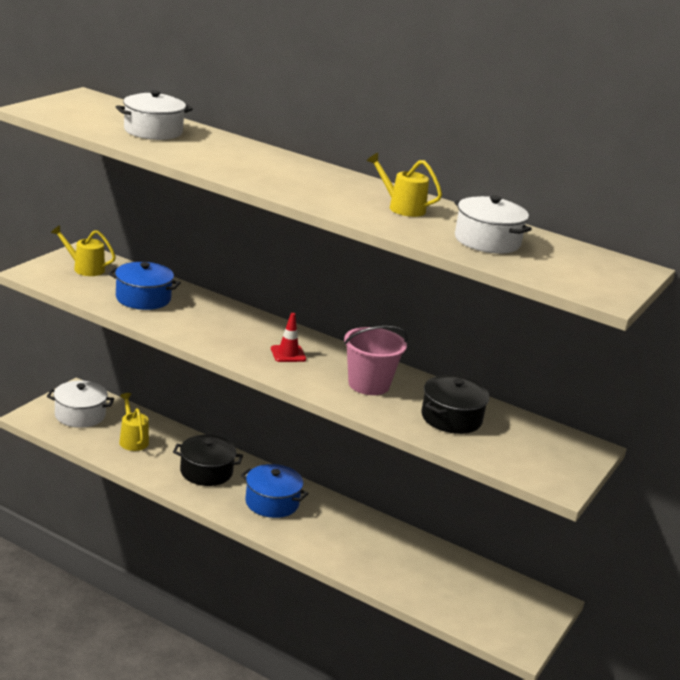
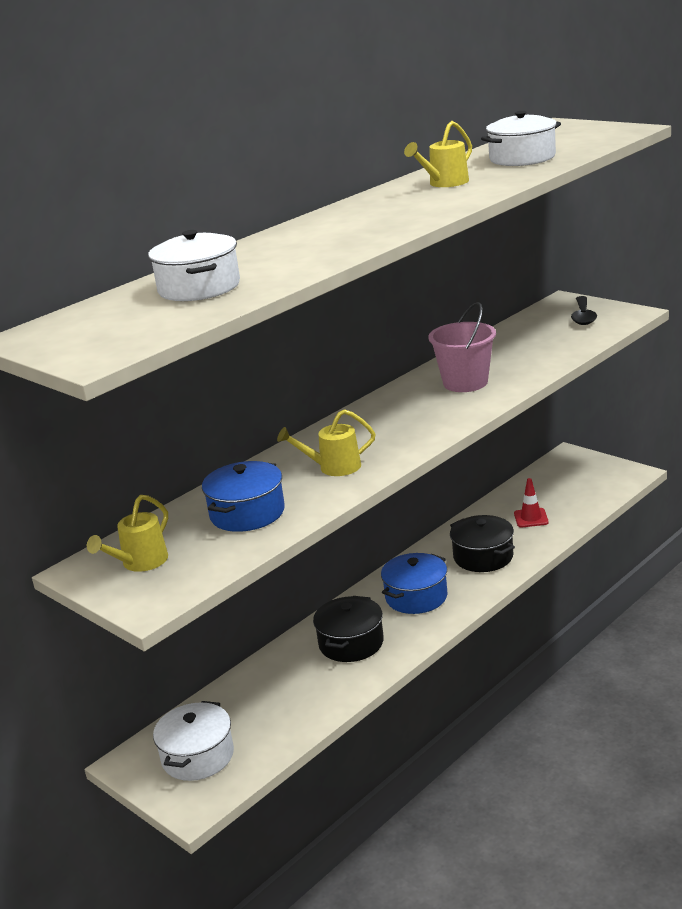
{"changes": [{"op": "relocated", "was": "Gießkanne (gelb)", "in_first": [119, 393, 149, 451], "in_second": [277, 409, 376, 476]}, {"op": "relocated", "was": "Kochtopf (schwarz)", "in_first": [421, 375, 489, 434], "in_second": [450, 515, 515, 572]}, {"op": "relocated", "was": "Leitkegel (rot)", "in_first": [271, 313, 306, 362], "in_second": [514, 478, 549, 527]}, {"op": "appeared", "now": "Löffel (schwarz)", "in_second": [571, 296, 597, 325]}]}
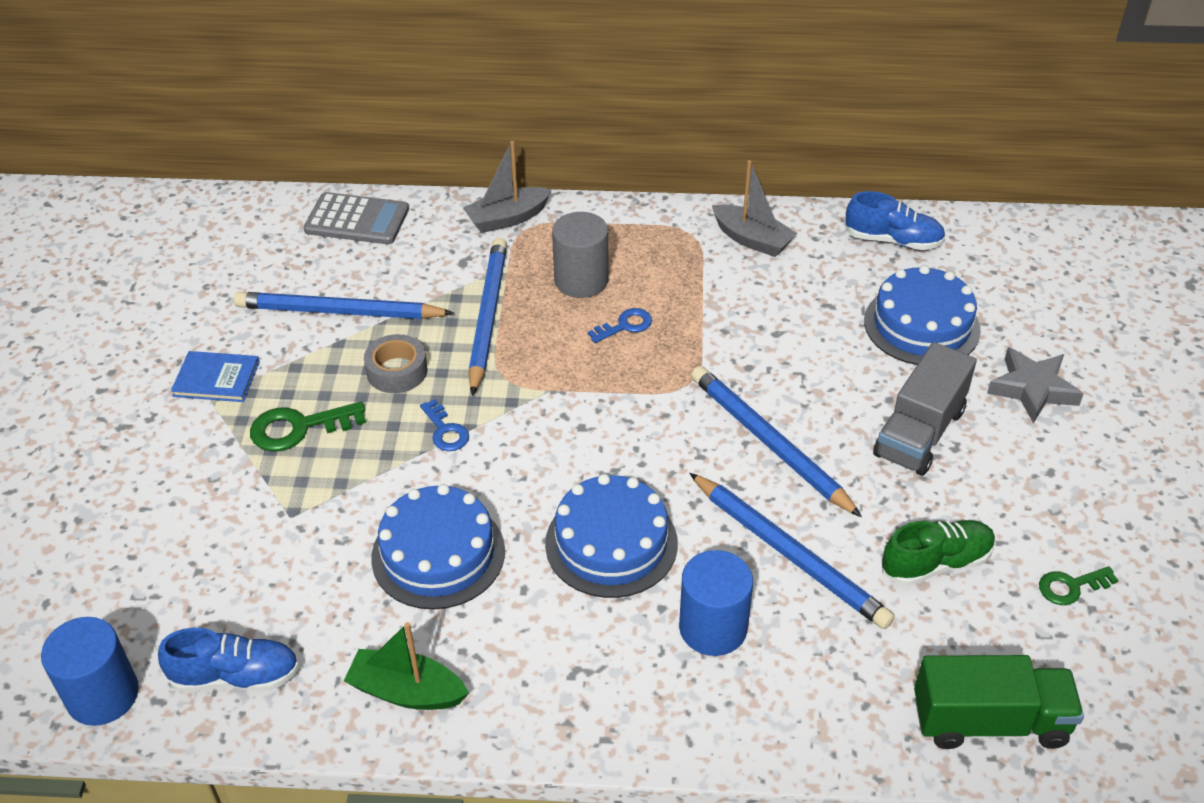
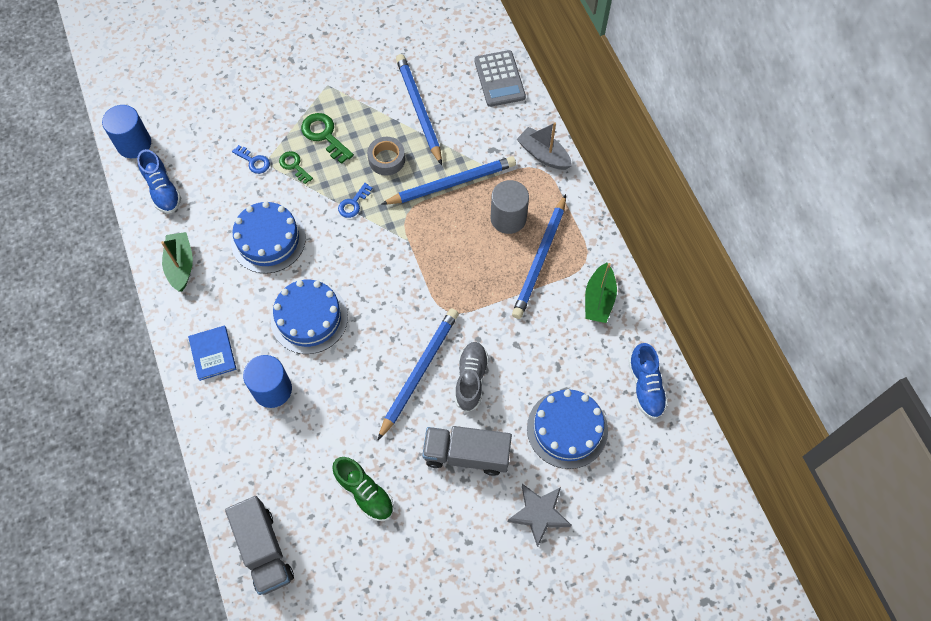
{"changes": [{"op": "relocated", "was": "Buch (blau)", "in_first": [171, 351, 260, 402], "in_second": [188, 325, 236, 381]}, {"op": "colour", "was": "Lastwagen (grün)", "now": "Lastwagen (grau)", "in_first": [914, 655, 1084, 749], "in_second": [225, 496, 294, 595]}, {"op": "relocated", "was": "Schlüssel (blau)", "in_first": [588, 308, 652, 343], "in_second": [232, 145, 270, 174]}, {"op": "relocated", "was": "Schlüssel (grün)", "in_first": [1039, 566, 1118, 605], "in_second": [279, 151, 313, 184]}, {"op": "appeared", "now": "Schuh (grau)", "in_second": [455, 342, 489, 412]}, {"op": "relocated", "was": "Bleistift (blau)", "in_first": [689, 473, 895, 629], "in_second": [512, 194, 566, 319]}, {"op": "colour", "was": "Boot (grau)", "now": "Boot (grün)", "in_first": [712, 160, 797, 257], "in_second": [585, 263, 617, 323]}]}
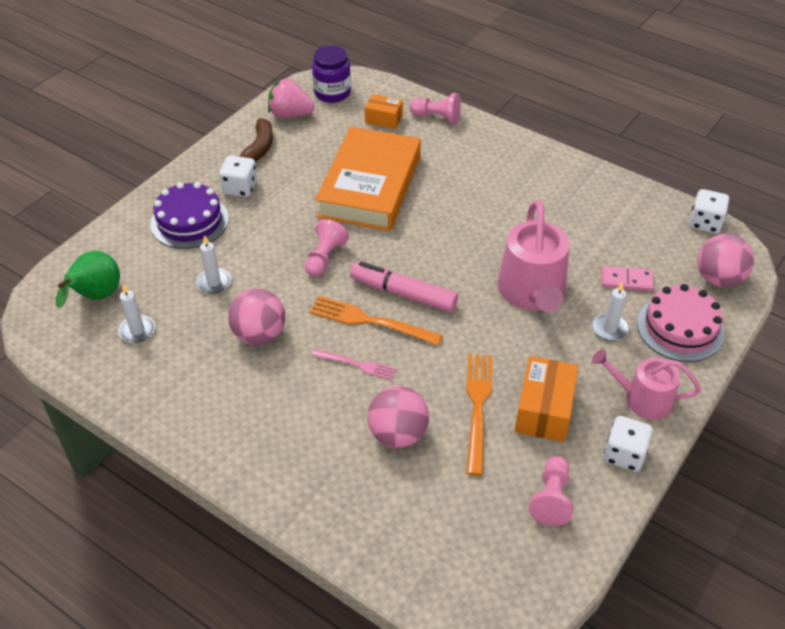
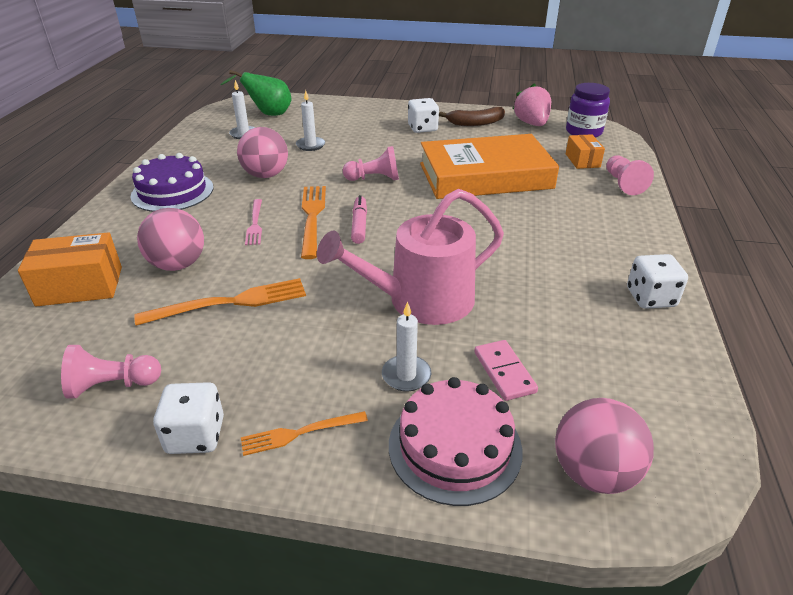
{"changes": [{"op": "relocated", "was": "Schachtel (orange)", "in_first": [515, 356, 578, 442], "in_second": [18, 232, 122, 306]}, {"op": "relocated", "was": "Kuchen (lila)", "in_first": [150, 182, 229, 249], "in_second": [131, 153, 213, 212]}, {"op": "exchanged", "was": "Gießkanne (rosa)", "now": "Gabel (orange)", "in_first": [592, 349, 701, 420], "in_second": [241, 411, 368, 456]}, {"op": "size", "was": "Filzstift (rosa)", "in_first": [350, 261, 458, 312], "in_second": [351, 195, 367, 244], "ratio": 0.63}, {"op": "relocated", "was": "Spielwürfel (weiß)", "in_first": [689, 189, 729, 234], "in_second": [627, 254, 688, 309]}]}
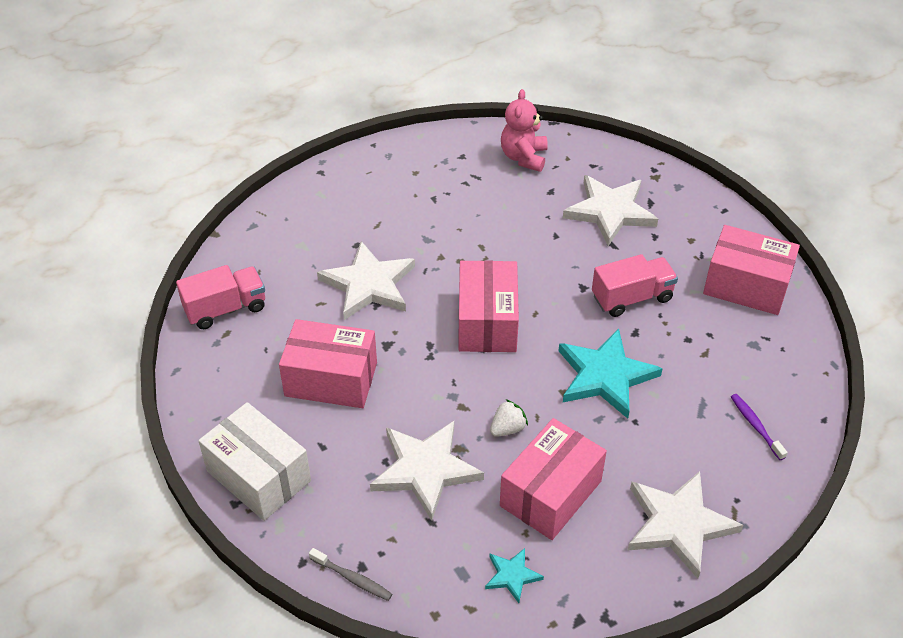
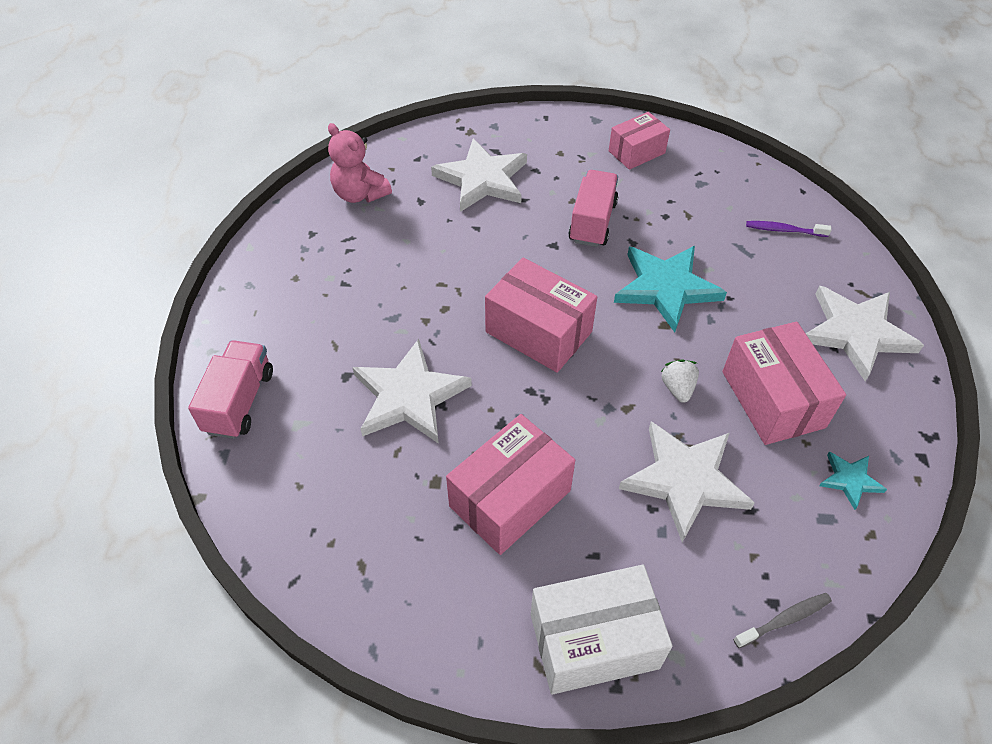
{"changes": [{"op": "relocated", "was": "Lastwagen (rosa)", "in_first": [176, 265, 265, 329], "in_second": [188, 340, 273, 439]}, {"op": "size", "was": "Schachtel (rosa)", "in_first": [703, 225, 800, 315], "in_second": [609, 112, 670, 170], "ratio": 0.64}]}
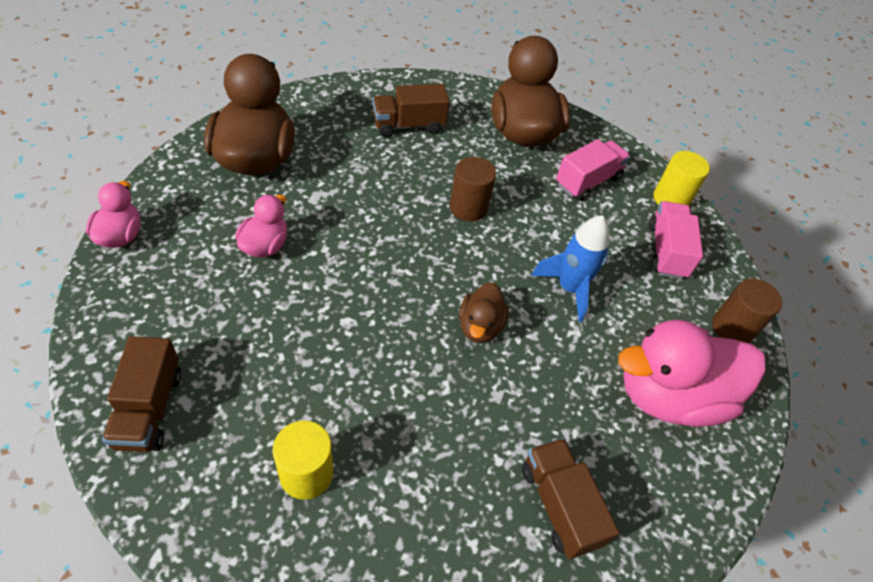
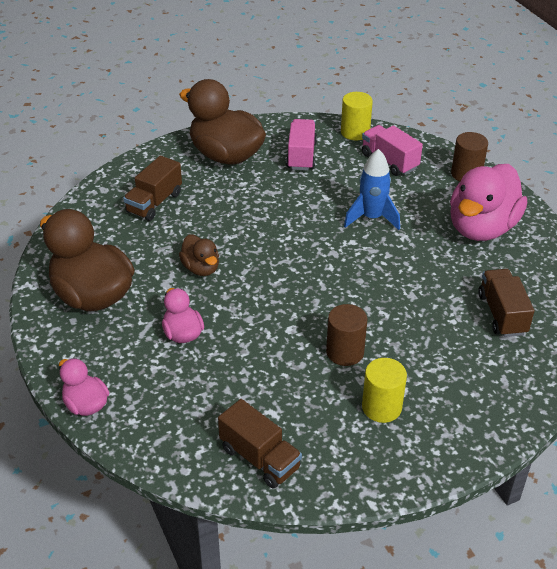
{"changes": [{"op": "relocated", "was": "Ente (braun)", "in_first": [459, 283, 509, 343], "in_second": [179, 234, 219, 276]}, {"op": "relocated", "was": "Vollzylinder (braun)", "in_first": [450, 157, 496, 222], "in_second": [326, 304, 367, 366]}, {"op": "spun", "was": "Lastwagen (braun)", "in_first": [522, 438, 619, 559], "in_second": [478, 269, 534, 337], "clockwise": 60}]}
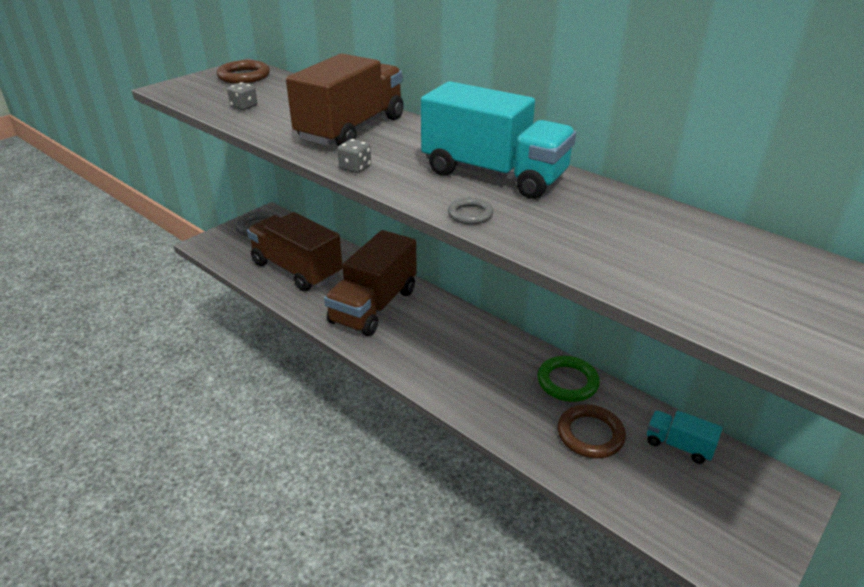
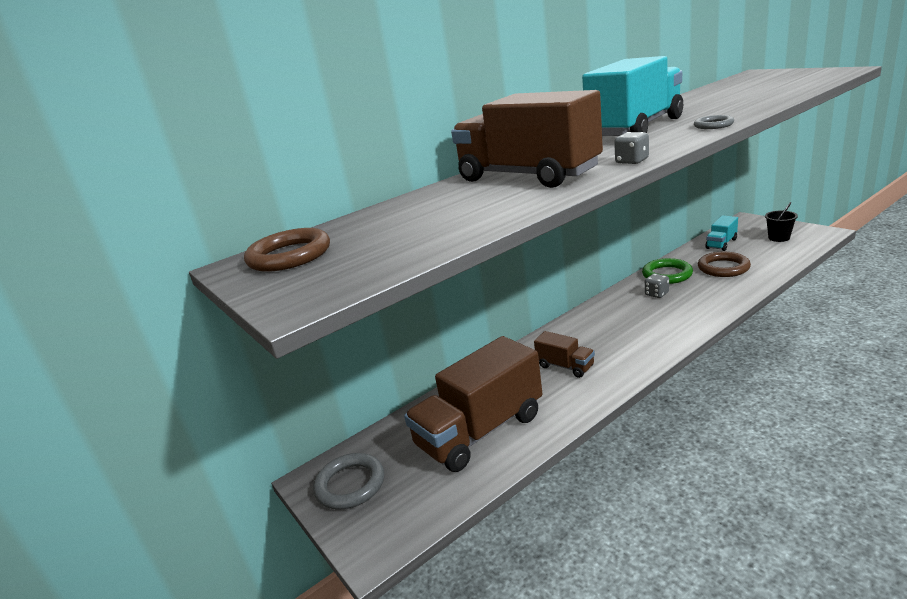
{"changes": [{"op": "size", "was": "Lastwagen (braun)", "in_first": [324, 230, 417, 336], "in_second": [534, 331, 595, 378], "ratio": 0.47}, {"op": "relocated", "was": "Spielwürfel (grau)", "in_first": [227, 82, 257, 110], "in_second": [645, 274, 669, 298]}, {"op": "appeared", "now": "Eimer (schwarz)", "in_second": [765, 202, 798, 242]}]}
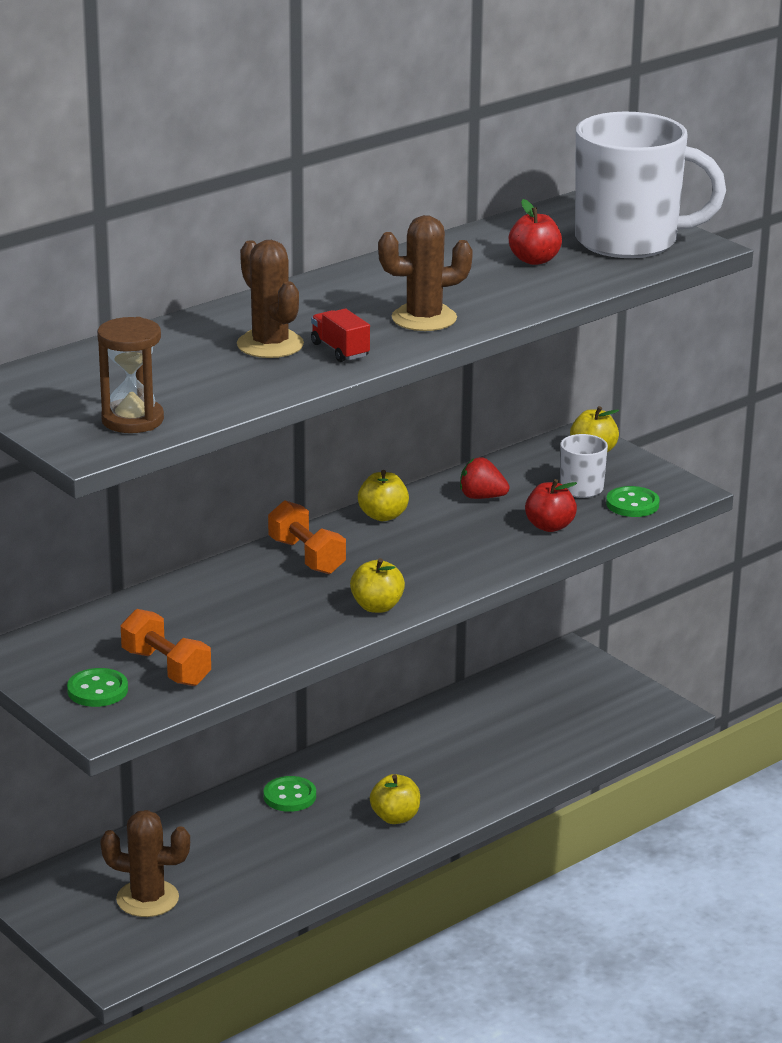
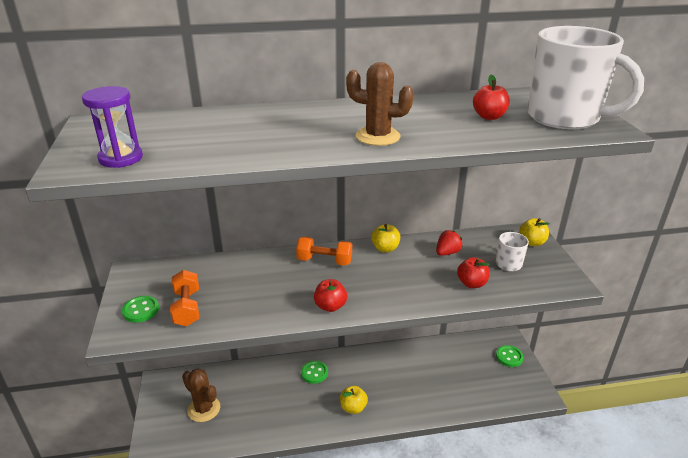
{"changes": [{"op": "colour", "was": "Sanduhr (braun)", "now": "Sanduhr (lila)", "in_first": [97, 317, 164, 433], "in_second": [82, 86, 143, 168]}, {"op": "spun", "was": "Hantel (orange)", "in_first": [268, 500, 346, 574], "in_second": [296, 237, 352, 266], "clockwise": -75}, {"op": "colour", "was": "Apfel (gelb)", "now": "Apfel (rot)", "in_first": [350, 558, 405, 613], "in_second": [314, 279, 347, 312]}, {"op": "spun", "was": "Erdbeere (rot)", "in_first": [460, 457, 509, 499], "in_second": [436, 230, 463, 256], "clockwise": 90}, {"op": "relocated", "was": "Knopf (grün)", "in_first": [606, 486, 660, 517], "in_second": [496, 345, 524, 367]}, {"op": "missing", "was": "Kaktus (braun)", "in_first": [237, 240, 304, 358]}, {"op": "missing", "was": "Lastwagen (rot)", "in_first": [311, 309, 370, 362]}]}
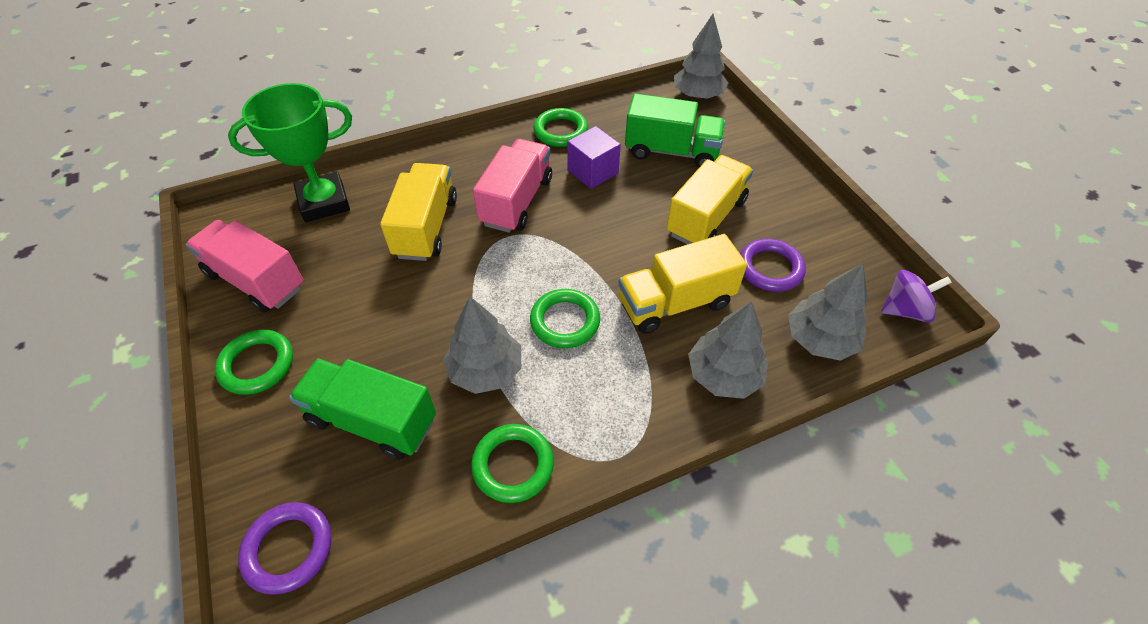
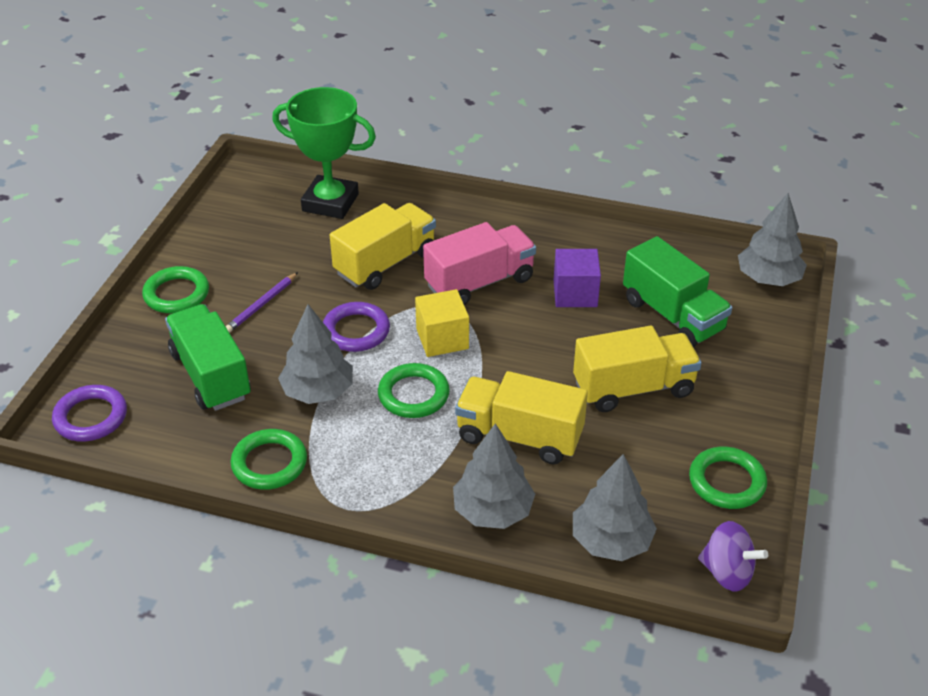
{"changes": [{"op": "appeared", "now": "Bleistift (lila)", "in_second": [226, 272, 298, 333]}, {"op": "relocated", "was": "Ring (lila)", "in_first": [740, 239, 806, 292], "in_second": [323, 302, 390, 352]}, {"op": "appeared", "now": "Kubus (gelb)", "in_second": [415, 289, 469, 357]}, {"op": "relocated", "was": "Ring (grün)", "in_first": [533, 108, 588, 147], "in_second": [689, 447, 767, 509]}, {"op": "missing", "was": "Lastwagen (rosa)", "in_first": [186, 220, 304, 312]}]}
